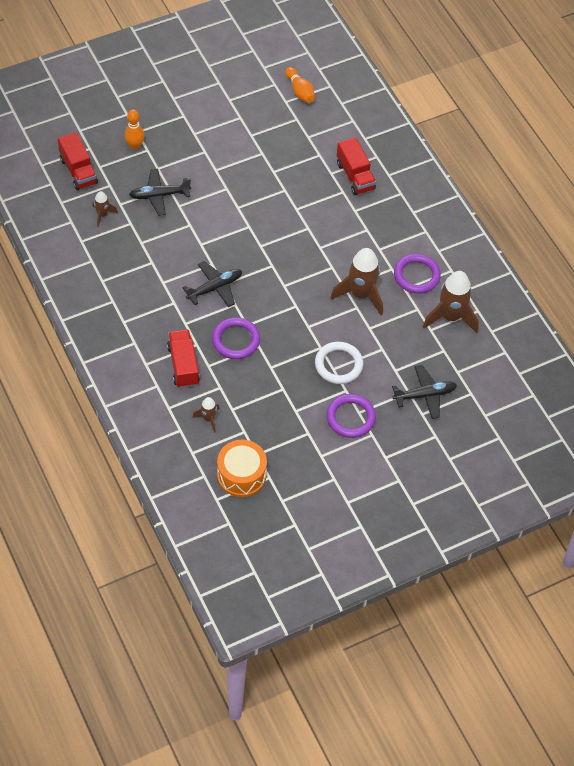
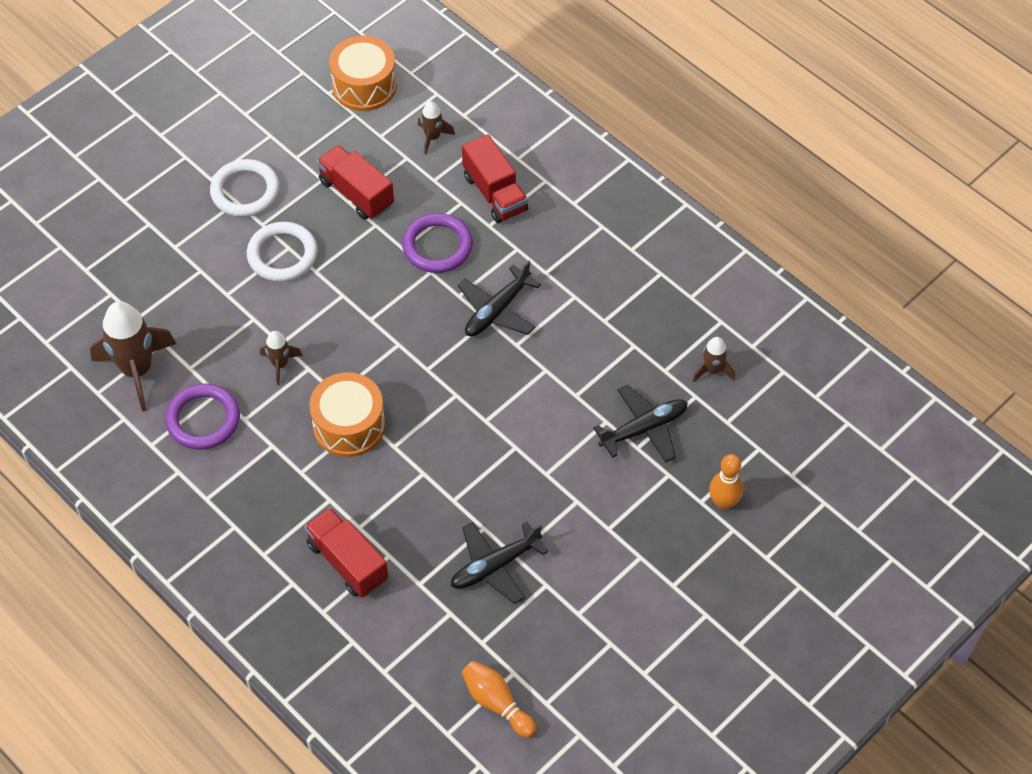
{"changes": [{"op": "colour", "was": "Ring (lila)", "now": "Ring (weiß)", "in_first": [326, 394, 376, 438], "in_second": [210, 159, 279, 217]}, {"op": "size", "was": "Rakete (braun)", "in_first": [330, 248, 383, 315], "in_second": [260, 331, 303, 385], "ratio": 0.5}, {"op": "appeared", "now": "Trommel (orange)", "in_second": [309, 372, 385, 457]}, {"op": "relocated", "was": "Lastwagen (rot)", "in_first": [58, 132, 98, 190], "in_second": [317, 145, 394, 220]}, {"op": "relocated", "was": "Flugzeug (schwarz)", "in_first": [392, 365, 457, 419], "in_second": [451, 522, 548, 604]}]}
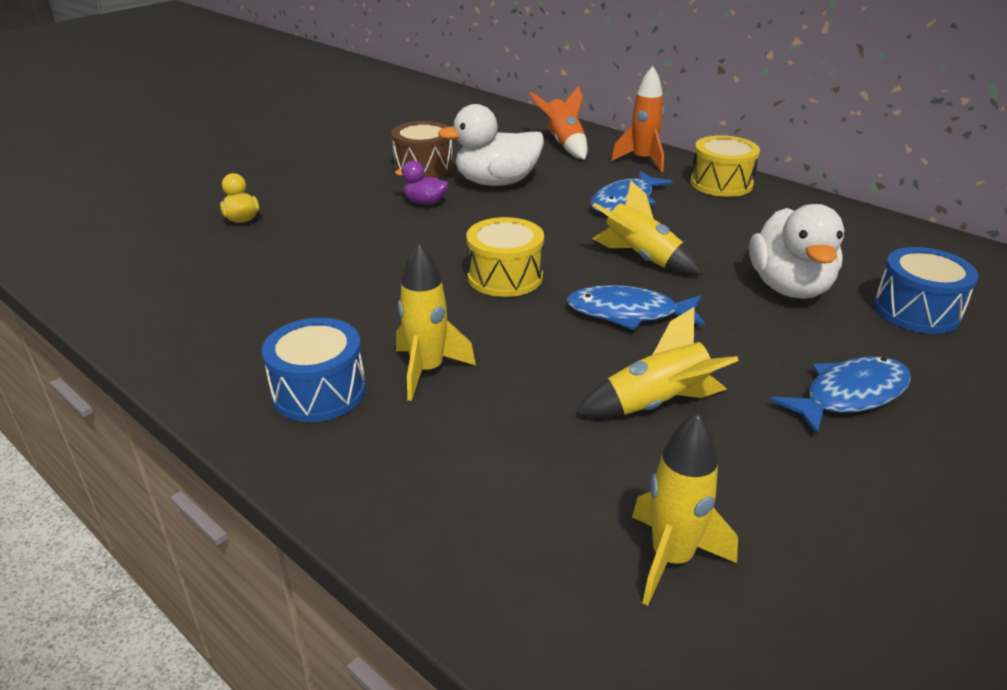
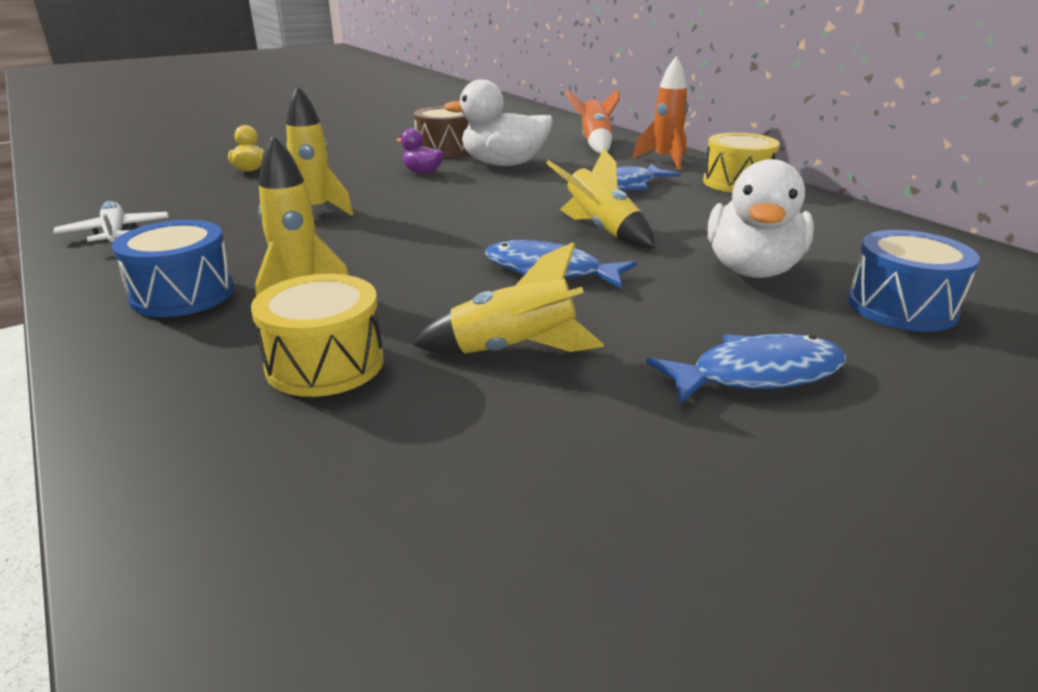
{"changes": [{"op": "appeared", "now": "Flugzeug (weiß)", "in_second": [53, 201, 169, 243]}, {"op": "relocated", "was": "Trommel (gelb)", "in_first": [466, 217, 544, 297], "in_second": [251, 274, 384, 397]}, {"op": "relocated", "was": "Rakete (gelb)", "in_first": [632, 413, 738, 606], "in_second": [286, 85, 354, 216]}]}
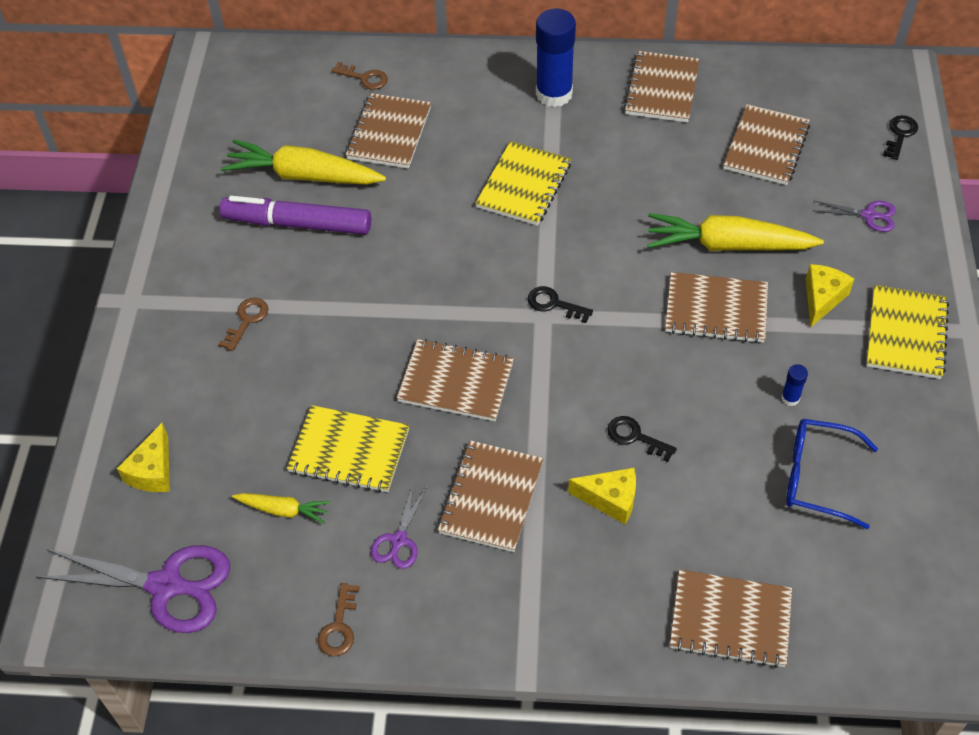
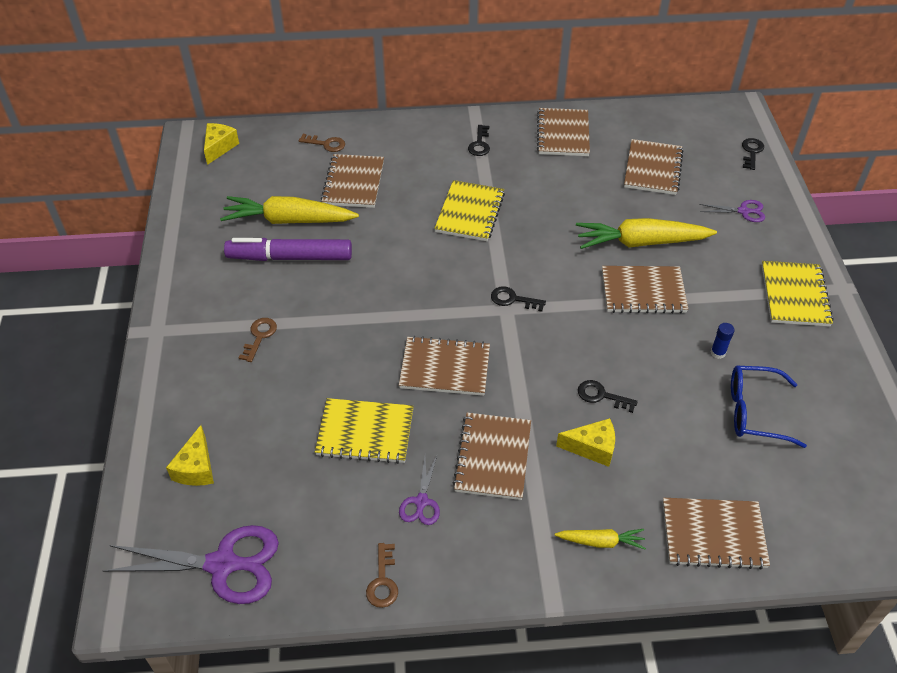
{"changes": [{"op": "relocated", "was": "Käse (gelb)", "in_first": [806, 264, 854, 327], "in_second": [204, 123, 239, 165]}, {"op": "exchanged", "was": "Klebestift (blau)", "now": "Schlüssel (schwarz)", "in_first": [536, 9, 576, 107], "in_second": [468, 125, 490, 156]}, {"op": "relocated", "was": "Karotte (gelb)", "in_first": [232, 493, 330, 524], "in_second": [555, 529, 646, 550]}]}
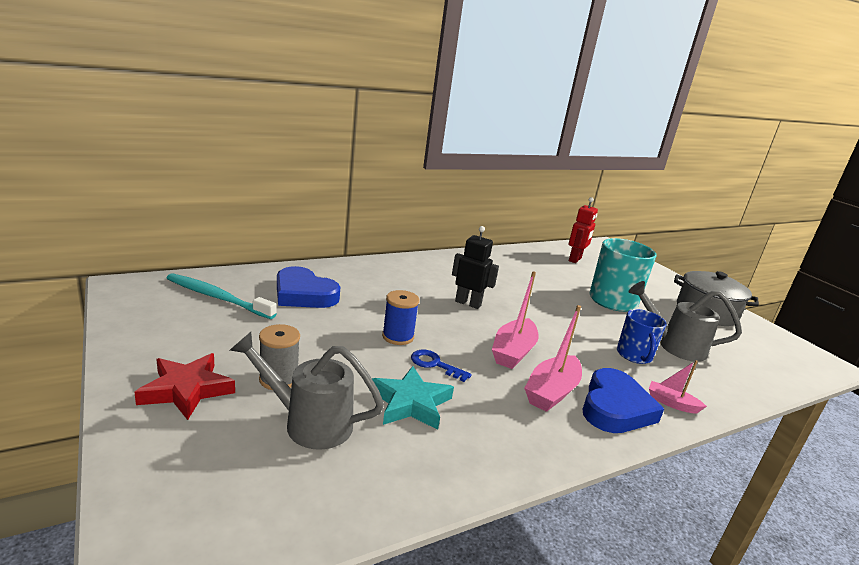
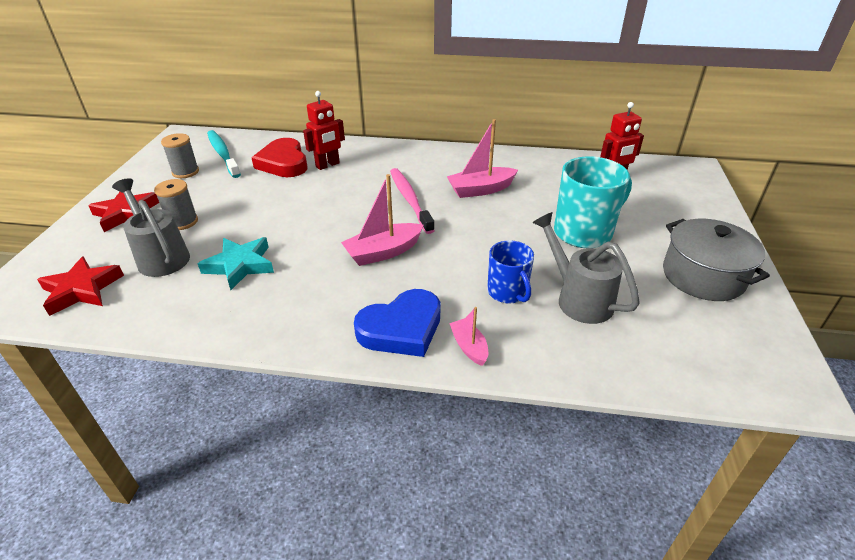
{"changes": [{"op": "appeared", "now": "Stern (rot)", "in_second": [37, 256, 124, 316]}, {"op": "appeared", "now": "Garnrolle (grau)", "in_second": [161, 133, 199, 178]}, {"op": "colour", "was": "Herz (blau)", "now": "Herz (rot)", "in_first": [277, 266, 340, 308], "in_second": [252, 138, 307, 177]}, {"op": "appeared", "now": "Roboter (rot)", "in_second": [303, 91, 345, 170]}, {"op": "exchanged", "was": "Roboter (schwarz)", "now": "Zahnbürste (rosa)", "in_first": [452, 226, 499, 309], "in_second": [390, 168, 435, 234]}, {"op": "relocated", "was": "Boot (rosa)", "in_first": [524, 305, 582, 412], "in_second": [447, 119, 518, 198]}, {"op": "spun", "was": "Tasse (blau)", "in_first": [617, 309, 666, 364], "in_second": [487, 240, 534, 304], "clockwise": -60}, {"op": "missing", "was": "Garnrolle (blau)", "in_first": [382, 290, 419, 345]}, {"op": "missing", "was": "Schlüssel (blau)", "in_first": [411, 350, 472, 382]}]}
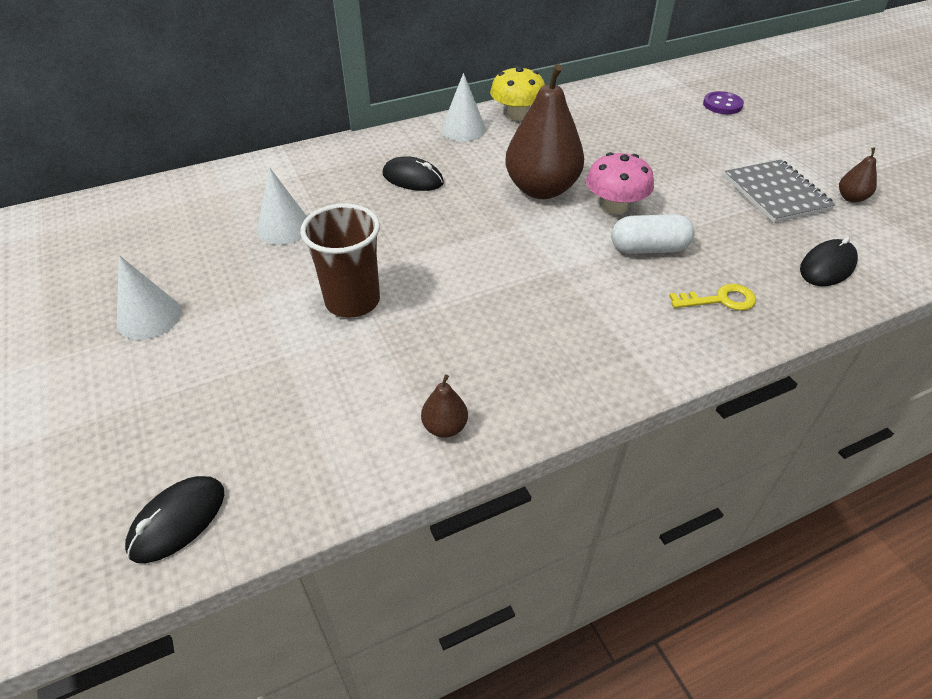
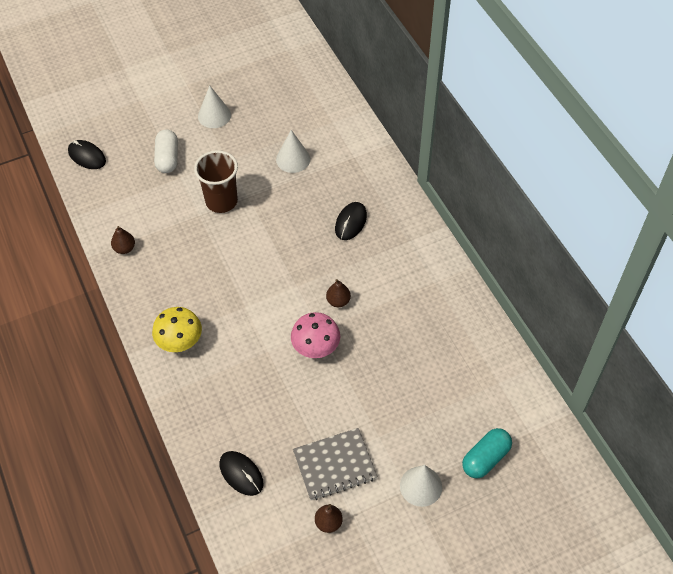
{"changes": [{"op": "relocated", "was": "Pilz (gelb)", "in_first": [490, 66, 545, 121], "in_second": [152, 307, 202, 352]}, {"op": "relocated", "was": "Kapsel (weiß)", "in_first": [611, 214, 695, 254], "in_second": [154, 129, 178, 173]}, {"op": "size", "was": "Birne (braun)", "in_first": [505, 64, 584, 199], "in_second": [326, 279, 351, 307], "ratio": 0.43}, {"op": "relocated", "was": "Kegel (weiß)", "in_first": [441, 73, 486, 141], "in_second": [400, 465, 442, 507]}, {"op": "exchanged", "was": "Knopf (lila)", "now": "Kapsel (türkis)", "in_first": [703, 91, 744, 114], "in_second": [462, 428, 512, 478]}, {"op": "missing", "was": "Schlüssel (gelb)", "in_first": [669, 284, 756, 311]}]}
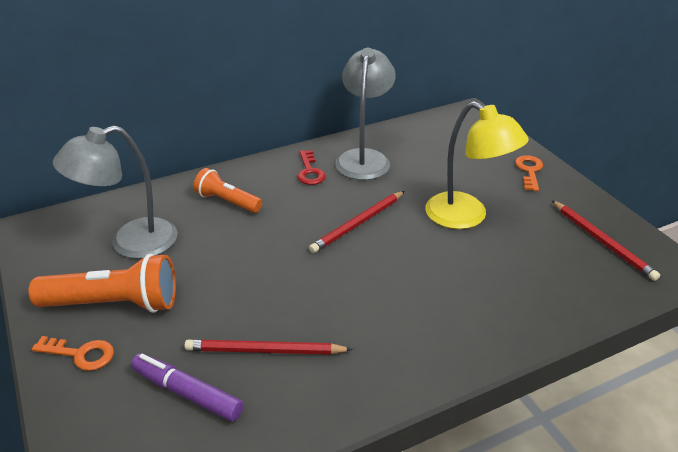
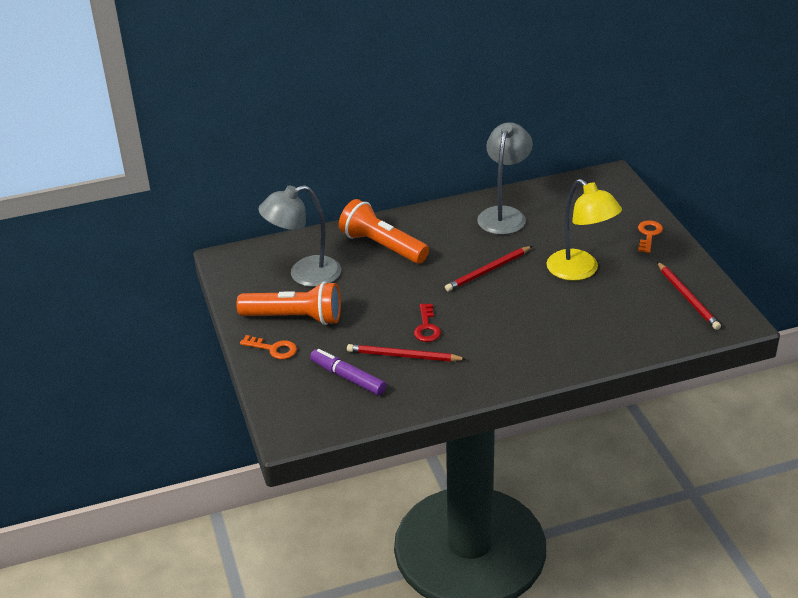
{"changes": [{"op": "size", "was": "Taschenlampe (orange)", "in_first": [193, 168, 262, 213], "in_second": [339, 199, 429, 264], "ratio": 1.62}, {"op": "relocated", "was": "Schlüssel (rot)", "in_first": [297, 150, 326, 185], "in_second": [414, 304, 441, 342]}]}
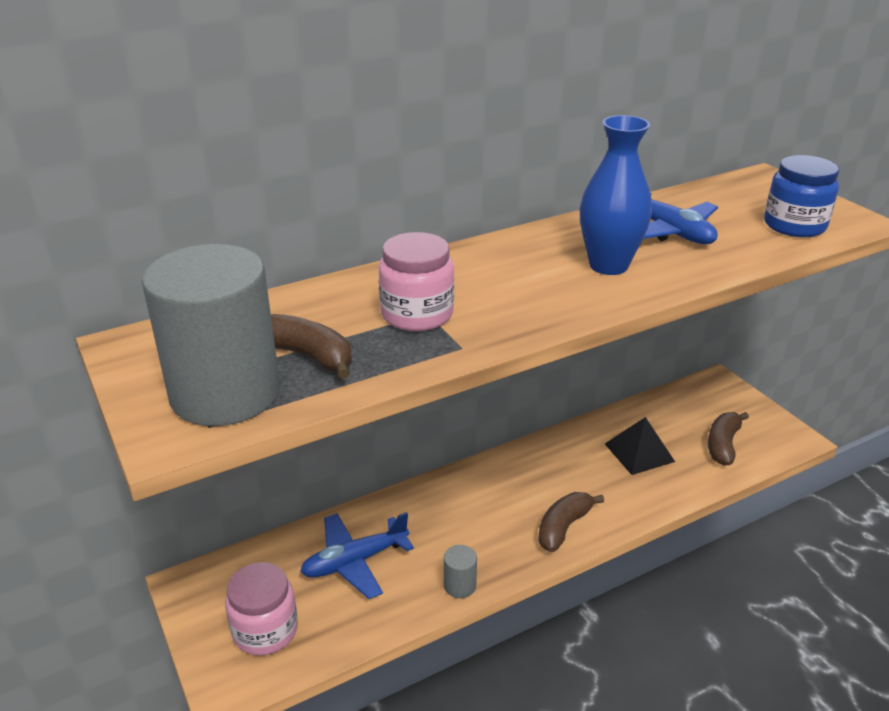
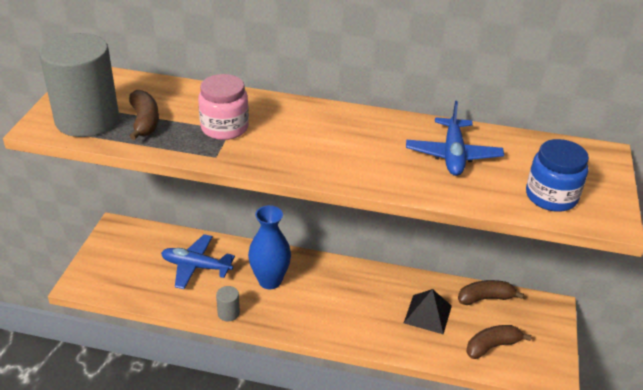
{"changes": [{"op": "relocated", "was": "Vase (blau)", "in_first": [580, 115, 652, 275], "in_second": [248, 205, 291, 289]}, {"op": "relocated", "was": "Banane (braun)", "in_first": [538, 492, 604, 552], "in_second": [458, 280, 524, 305]}, {"op": "missing", "was": "Einmachglas (rosa)", "in_first": [225, 562, 298, 655]}]}
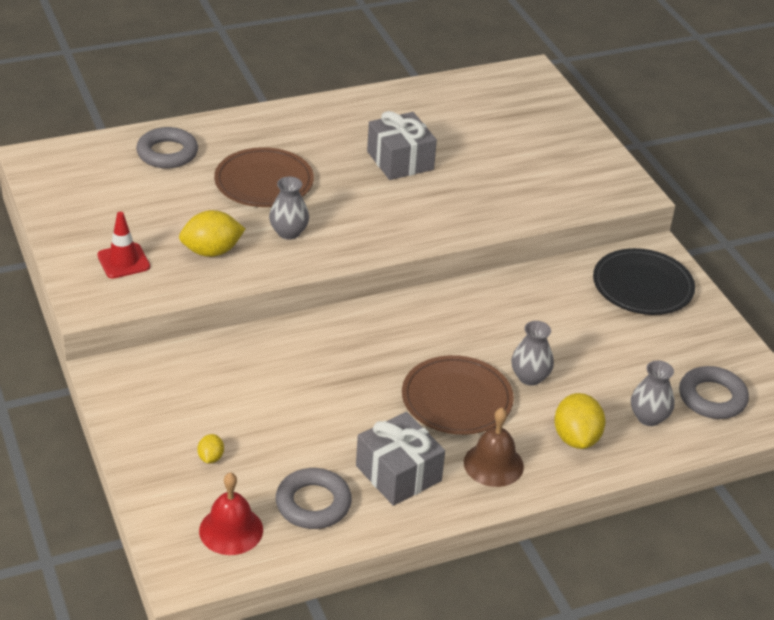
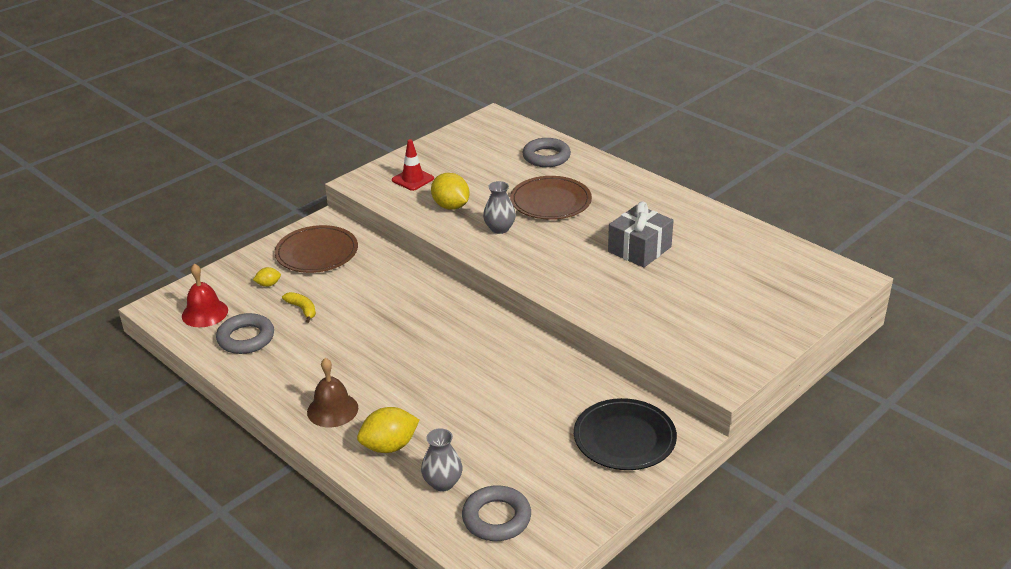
{"changes": [{"op": "relocated", "was": "Teller (braun)", "in_first": [402, 355, 514, 435], "in_second": [275, 225, 358, 273]}, {"op": "appeared", "now": "Banane (gelb)", "in_second": [282, 292, 316, 323]}, {"op": "missing", "was": "Geschenk (grau)", "in_first": [356, 412, 445, 506]}, {"op": "missing", "was": "Vase (grau)", "in_first": [511, 321, 554, 386]}]}
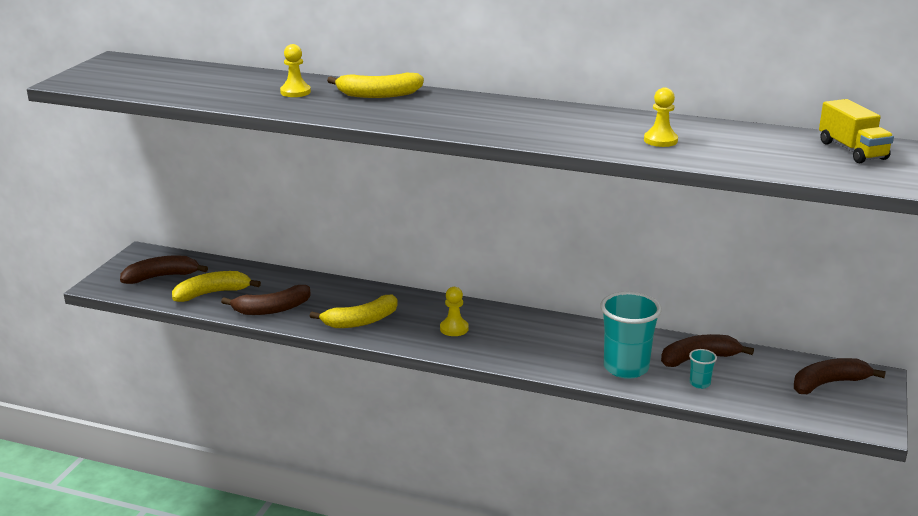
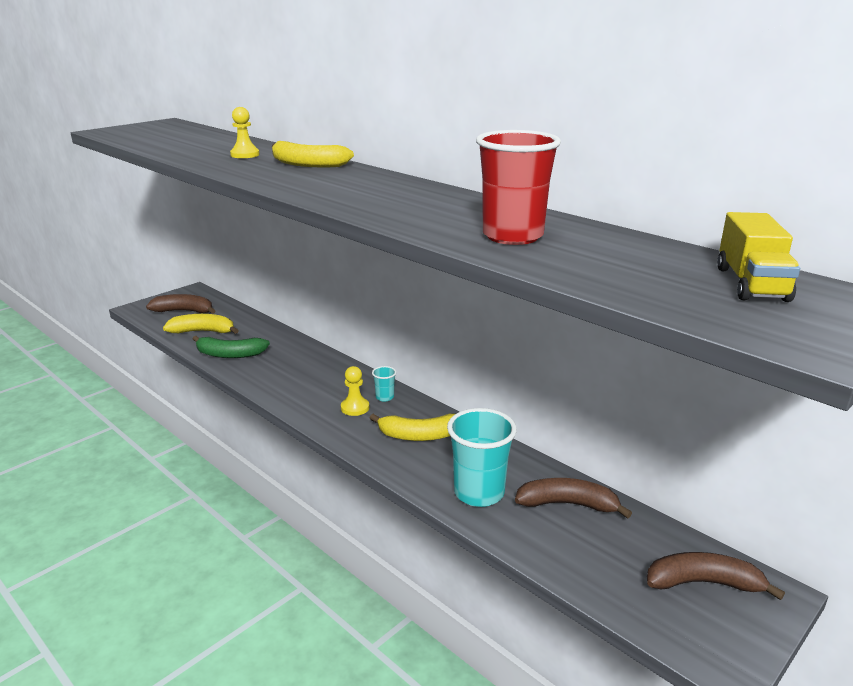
{"changes": [{"op": "colour", "was": "Banane (braun)", "now": "Banane (grün)", "in_first": [221, 285, 311, 315], "in_second": [193, 336, 270, 358]}, {"op": "relocated", "was": "Banane (gelb)", "in_first": [310, 295, 398, 328], "in_second": [370, 413, 455, 441]}, {"op": "relocated", "was": "Becher (türkis)", "in_first": [689, 349, 717, 389], "in_second": [372, 366, 396, 401]}, {"op": "exchanged", "was": "Bauer (gelb)", "now": "Becher (rot)", "in_first": [644, 87, 678, 147], "in_second": [476, 130, 561, 245]}]}
